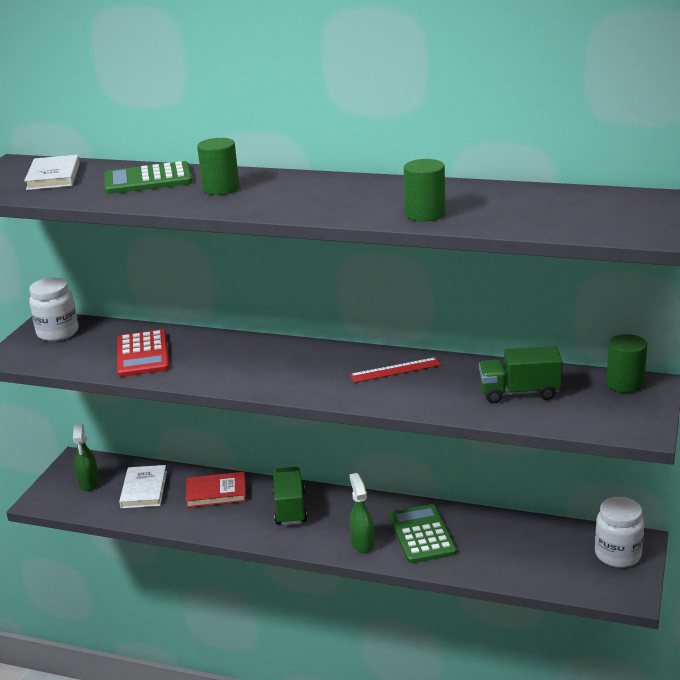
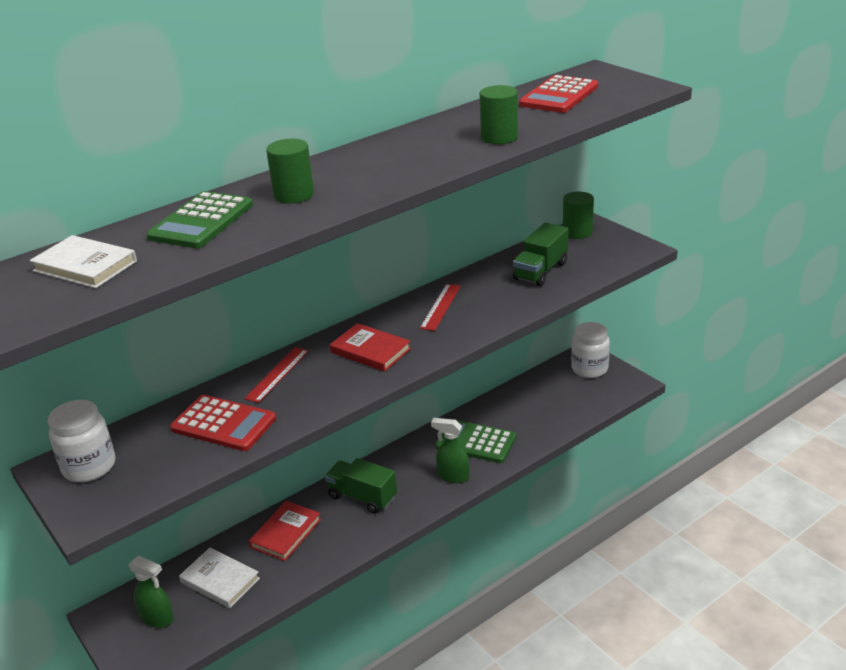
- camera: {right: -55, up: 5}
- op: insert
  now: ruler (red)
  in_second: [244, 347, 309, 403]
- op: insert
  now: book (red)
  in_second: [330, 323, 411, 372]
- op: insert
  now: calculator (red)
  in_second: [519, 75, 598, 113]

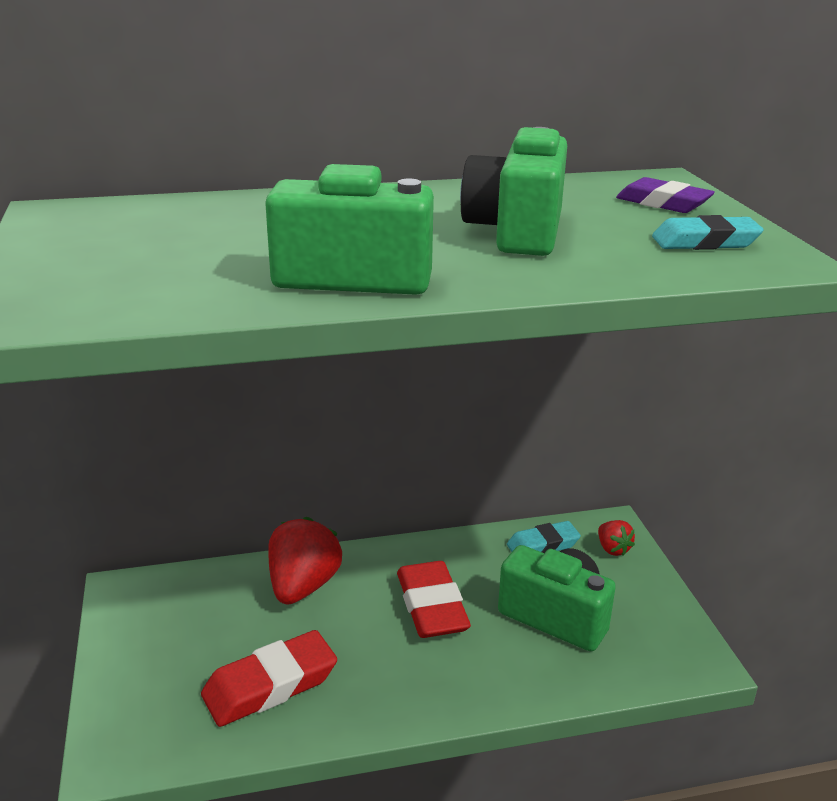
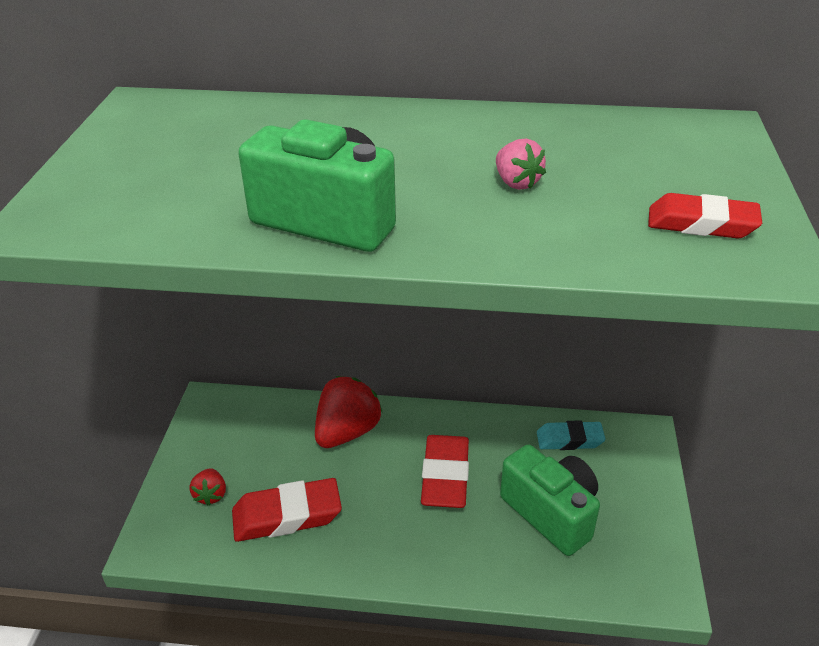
- camera: {right: 20, up: 10}
- op: delete
  was: eraser (purple)
  in_first: [616, 177, 715, 213]
- op: move
  was: strawberry (red)
  in_first: [598, 520, 635, 556]
  in_second: [190, 468, 226, 506]
- op: replace
  was: camera (green)
  now: strawberry (pink)
  in_first: [460, 127, 567, 256]
  in_second: [496, 139, 546, 190]
- op: recolor
  was: eraser (turquoise)
  now: eraser (red)
  in_first: [652, 215, 764, 250]
  in_second: [648, 193, 762, 238]

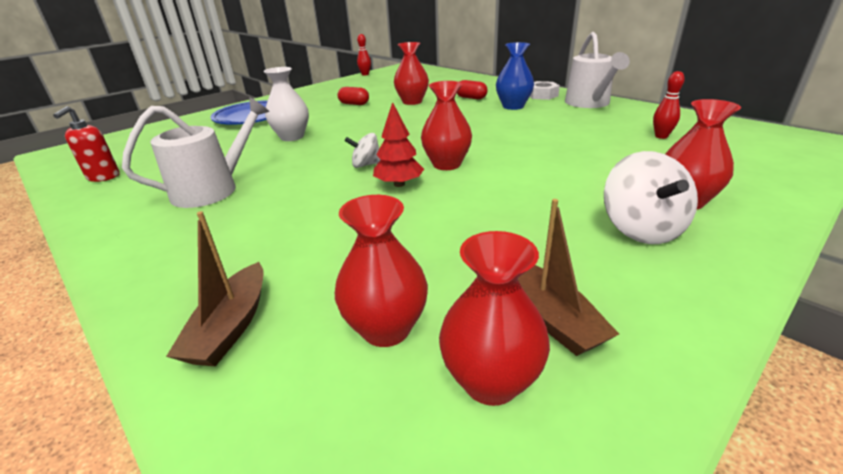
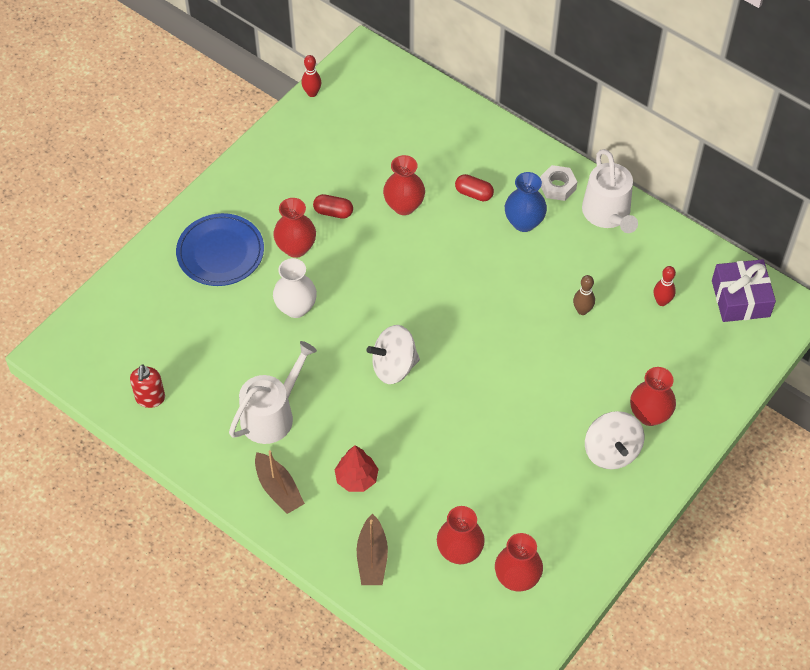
- camera: {right: -10, up: 25}
- op: insert
  now: bowling pin (brown)
  in_second: [573, 275, 595, 315]
- op: insert
  now: gift (purple)
  in_second: [712, 259, 776, 322]
- op: move
  was: tree (red)
  in_first: [373, 102, 424, 187]
  in_second: [335, 445, 379, 492]
- op: move
  was: vase (red)
  in_first: [421, 81, 472, 170]
  in_second: [273, 198, 316, 258]
- op: move
  was: boat (brown)
  in_first: [518, 199, 619, 356]
  in_second: [255, 450, 305, 514]
- op: resize
  was: spinning top (white)
  in_first: [344, 133, 381, 168]
  in_second: [367, 325, 420, 384]
  ratio: 1.68

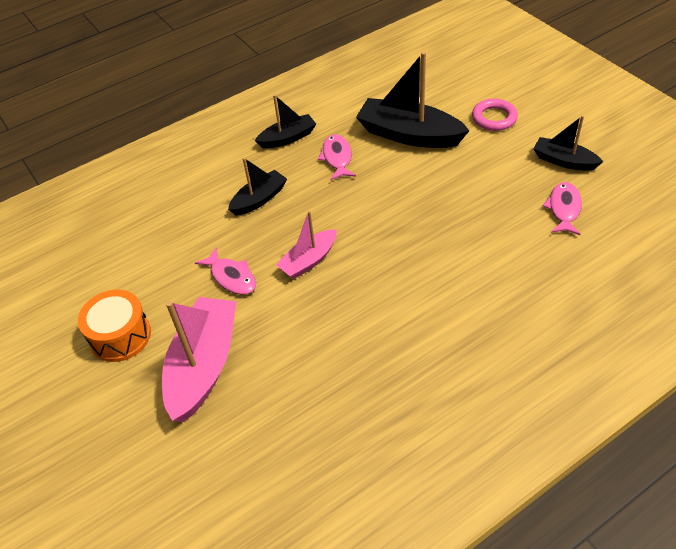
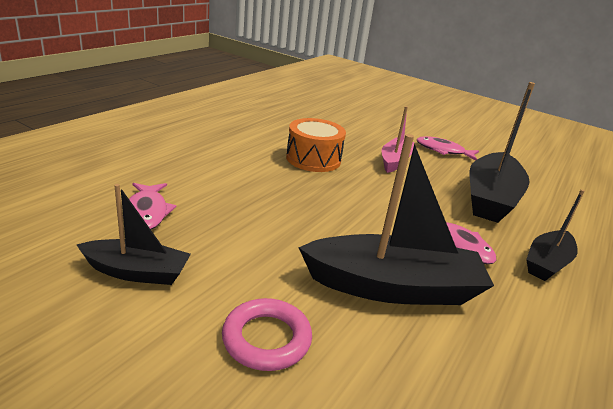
- camera: {right: 150, up: -20}
- op: delete
  was: boat (pink)
  in_first: [162, 297, 236, 422]
- op: move
  was: drum (orange)
  in_first: [78, 289, 151, 362]
  in_second: [286, 118, 346, 172]
- op: resize
  was: boat (black)
  in_first: [228, 157, 287, 215]
  in_second: [469, 82, 535, 223]
  ratio: 1.74

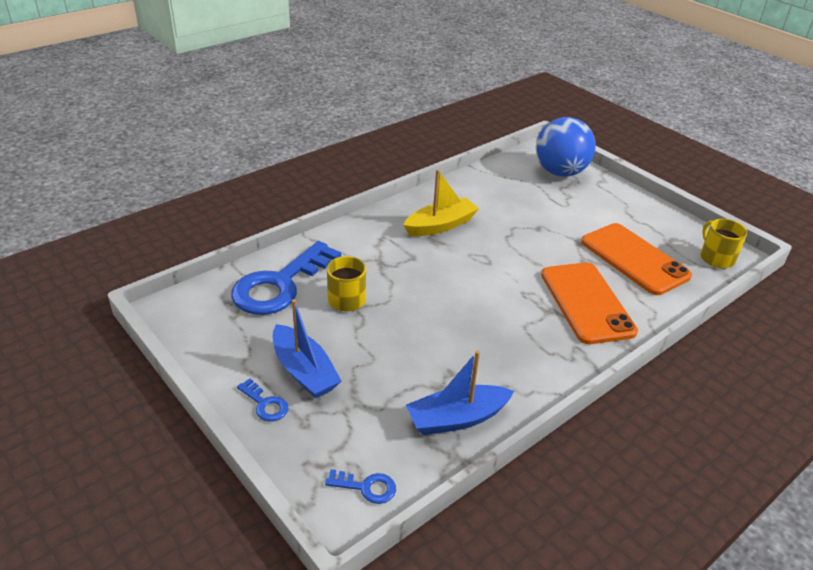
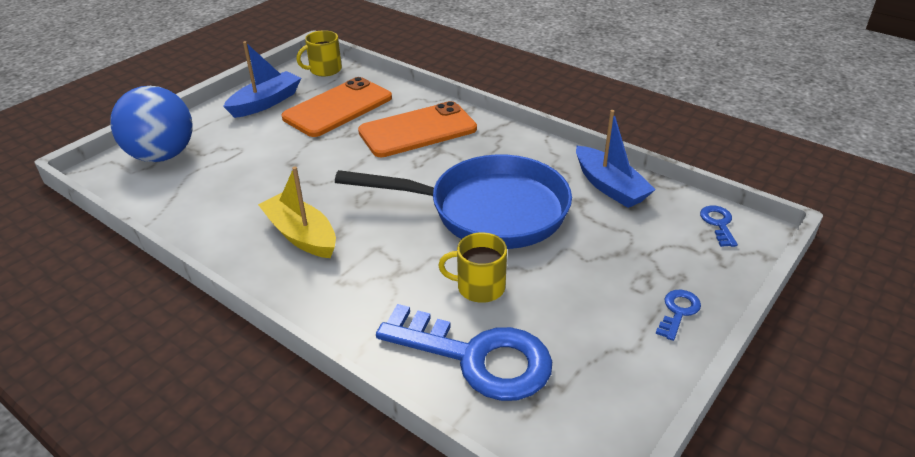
- camera: {right: -100, up: 0}
- op: insert
  now: pan (blue)
  in_second: [335, 155, 572, 249]
- op: move
  was: boat (blue)
  in_first: [273, 299, 341, 399]
  in_second: [223, 41, 301, 118]

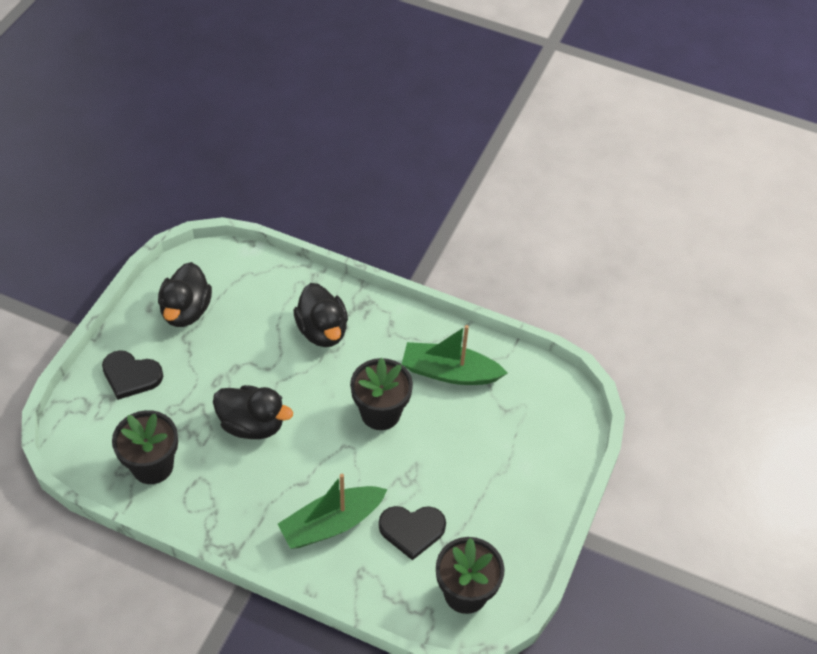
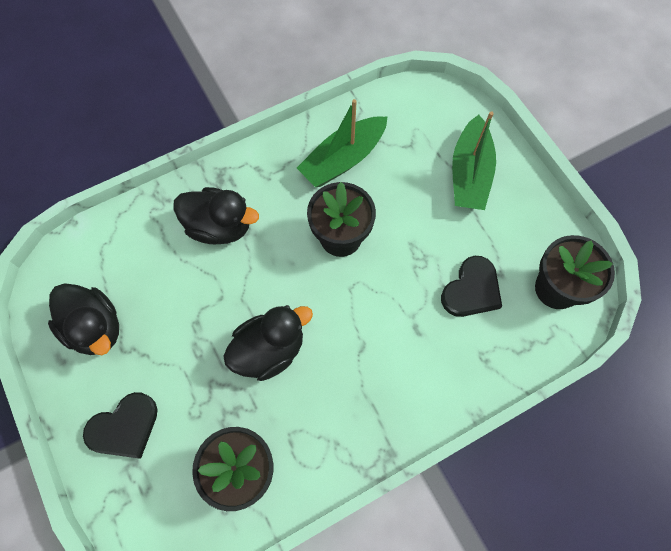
- camera: {right: -50, up: 15}
- op: move
  was: boat (green)
  in_first: [278, 474, 387, 549]
  in_second: [452, 111, 496, 210]

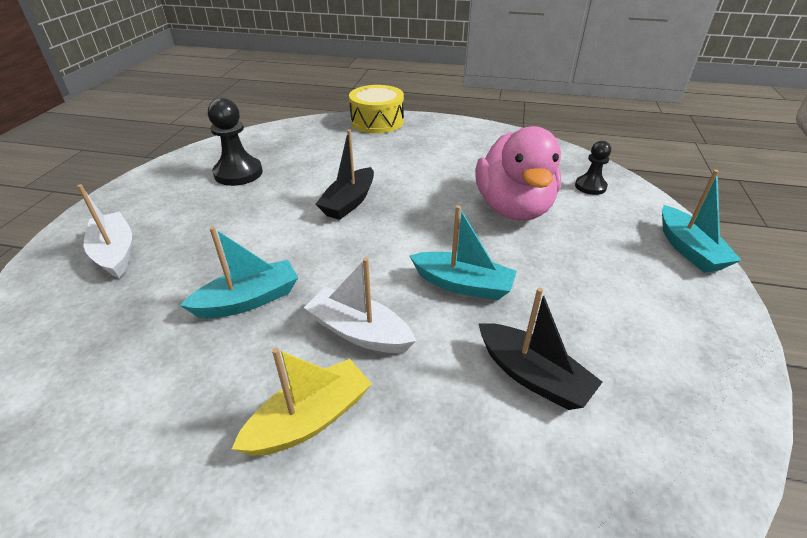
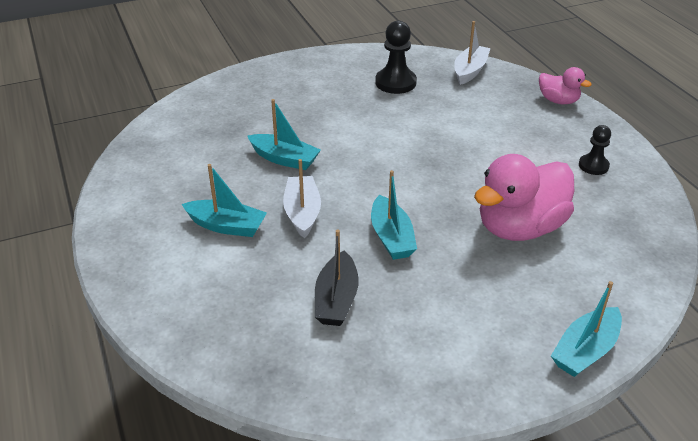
- camera: {right: 55, up: 0}
- op: delete
  was: boat (black)
  in_first: [315, 129, 374, 220]
- op: move
  was: boat (white)
  in_first: [77, 184, 132, 278]
  in_second: [454, 21, 491, 85]
- op: move
  was: pawn (black)
  in_first: [575, 141, 611, 195]
  in_second: [579, 125, 611, 175]
- op: replace
  was: drum (yellow)
  now: duck (pink)
  in_first: [349, 85, 404, 133]
  in_second: [539, 67, 592, 104]
- op: recolor
  was: boat (yellow)
  now: boat (turquoise)
  in_first: [232, 348, 372, 456]
  in_second: [182, 164, 267, 237]

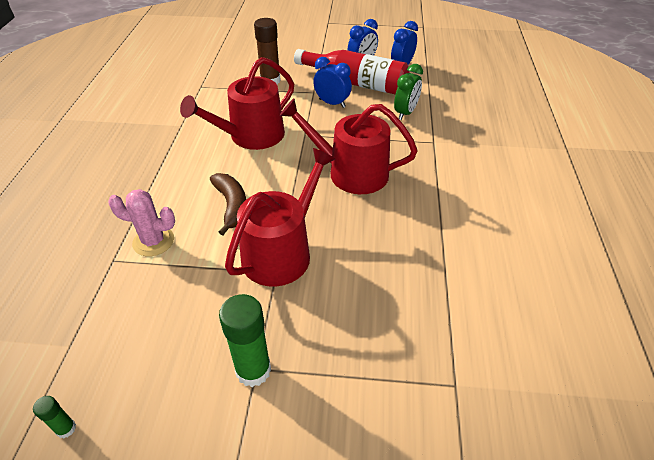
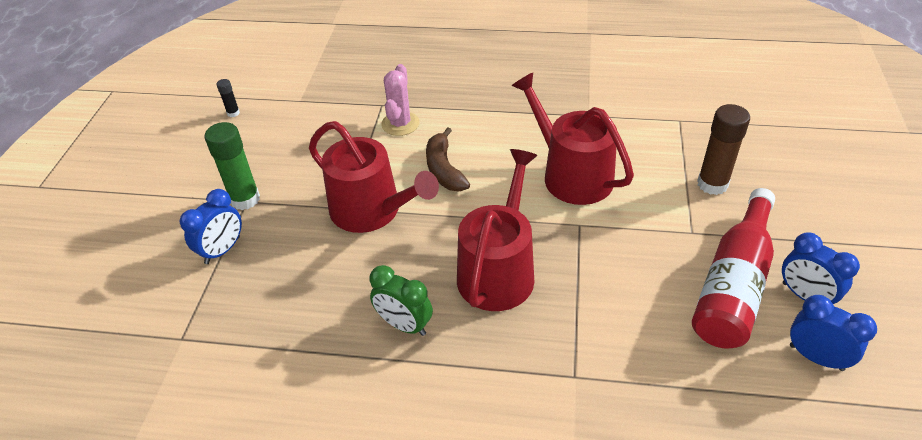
- camera: {right: 95, up: 0}
- op: move
  was: clock (blue)
  in_first: [313, 57, 352, 108]
  in_second: [180, 189, 242, 264]
- op: move
  was: clock (green)
  in_first: [394, 64, 423, 120]
  in_second: [369, 265, 433, 336]
- op: recolor
  was: glue stick (green)
  now: glue stick (black)
  in_first: [33, 396, 76, 438]
  in_second: [217, 79, 240, 117]
- op: rotate
  was: banana (brown)
  in_first: [210, 173, 246, 235]
  in_second: [426, 127, 470, 191]
  clockwise: 90

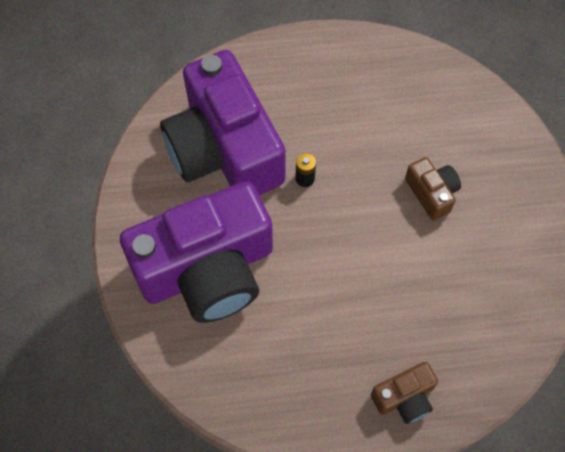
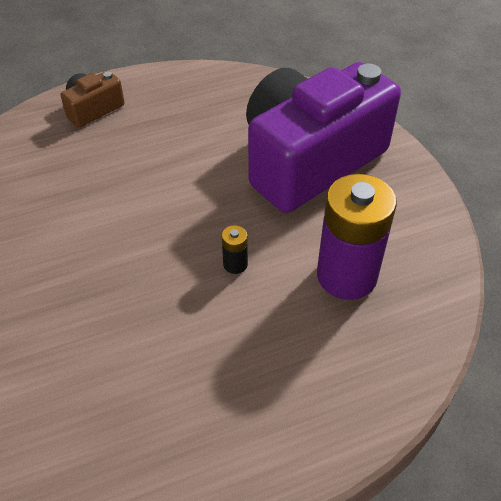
- camera: {right: 165, up: -15}
- op: delete
  was: camera (brown)
  in_first: [405, 157, 461, 221]
- op: replace
  was: camera (purple)
  now: battery (purple)
  in_first: [160, 50, 286, 195]
  in_second: [317, 174, 397, 300]

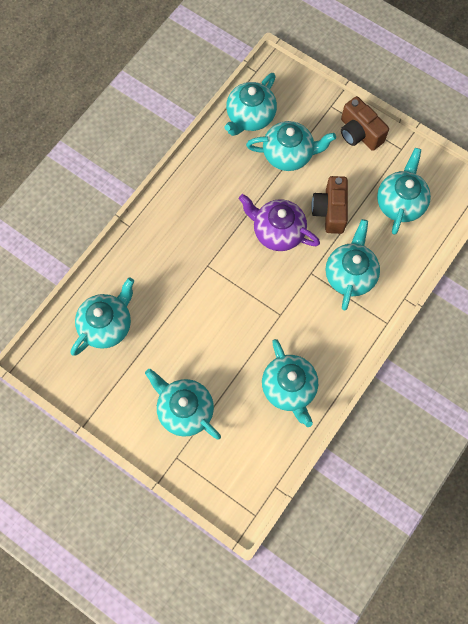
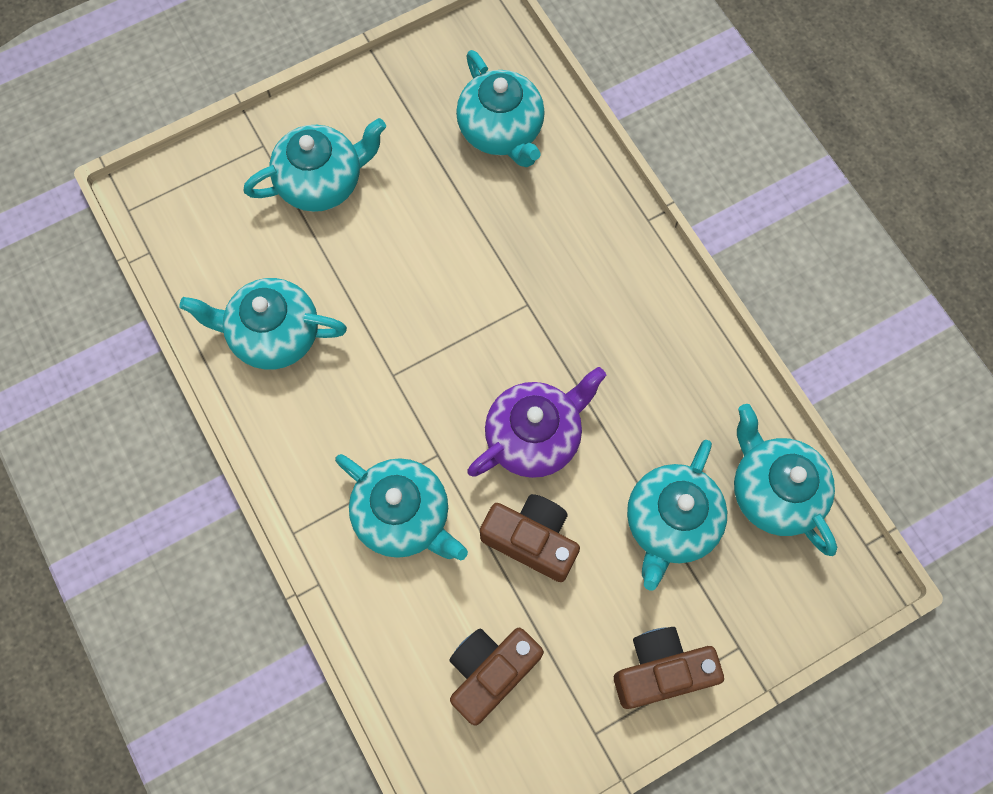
- camera: {right: 115, up: 0}
- op: replace
  was: teapot (turquoise)
  now: camera (brown)
  in_first: [377, 148, 431, 235]
  in_second: [449, 628, 544, 726]

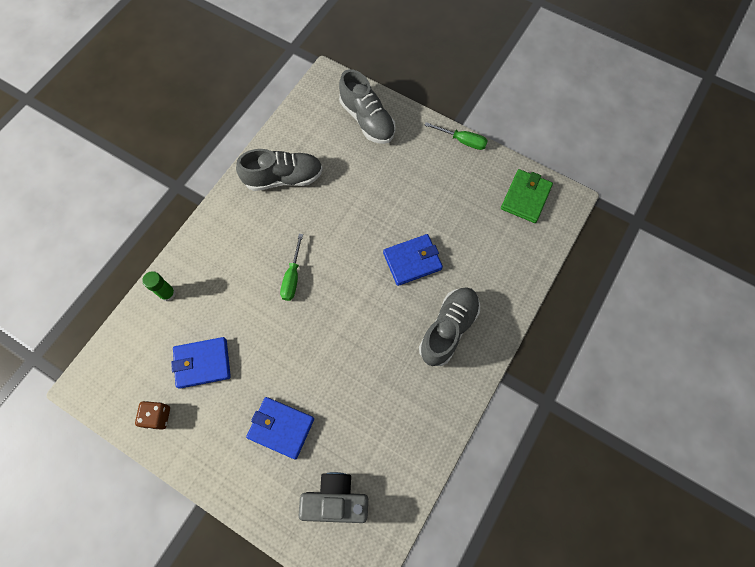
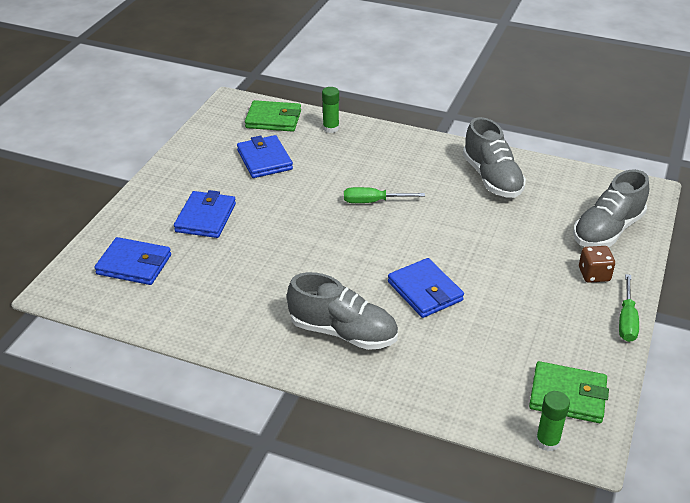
- camera: {right: 80, up: -30}
- op: insert
  now: wallet (green)
  in_second: [245, 100, 301, 132]
- op: insert
  now: glue stick (green)
  in_second: [535, 391, 570, 451]
- op: move
  was: dice (brown)
  in_first: [135, 401, 170, 430]
  in_second: [579, 246, 615, 283]
- op: replace
  was: camera (grey)
  now: wallet (blue)
  in_first: [299, 472, 368, 523]
  in_second: [94, 237, 171, 285]

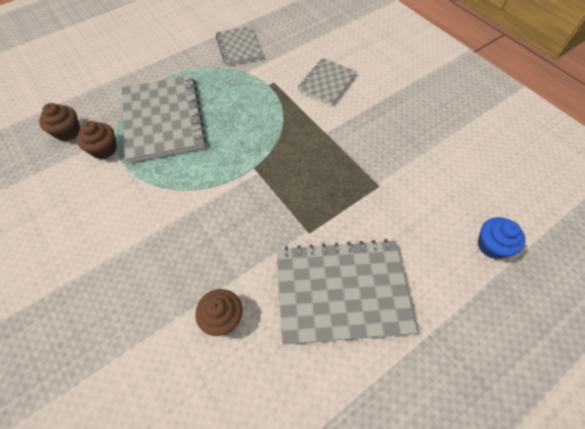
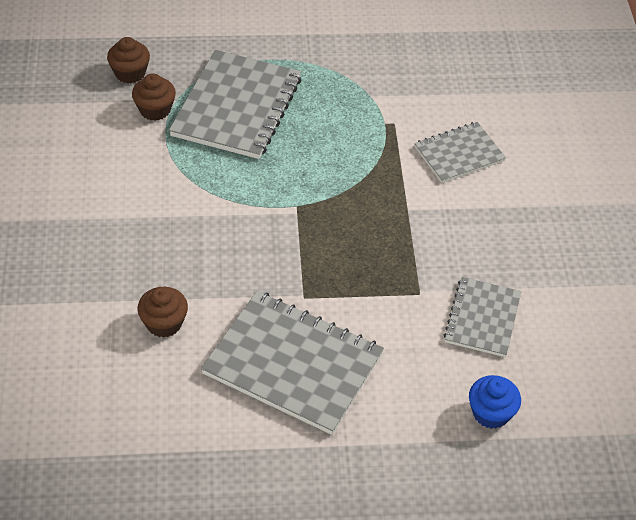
- camera: {right: 30, up: -10}
- op: move
  was: notebook (grey)
  in_first: [216, 26, 262, 65]
  in_second: [444, 277, 521, 357]

